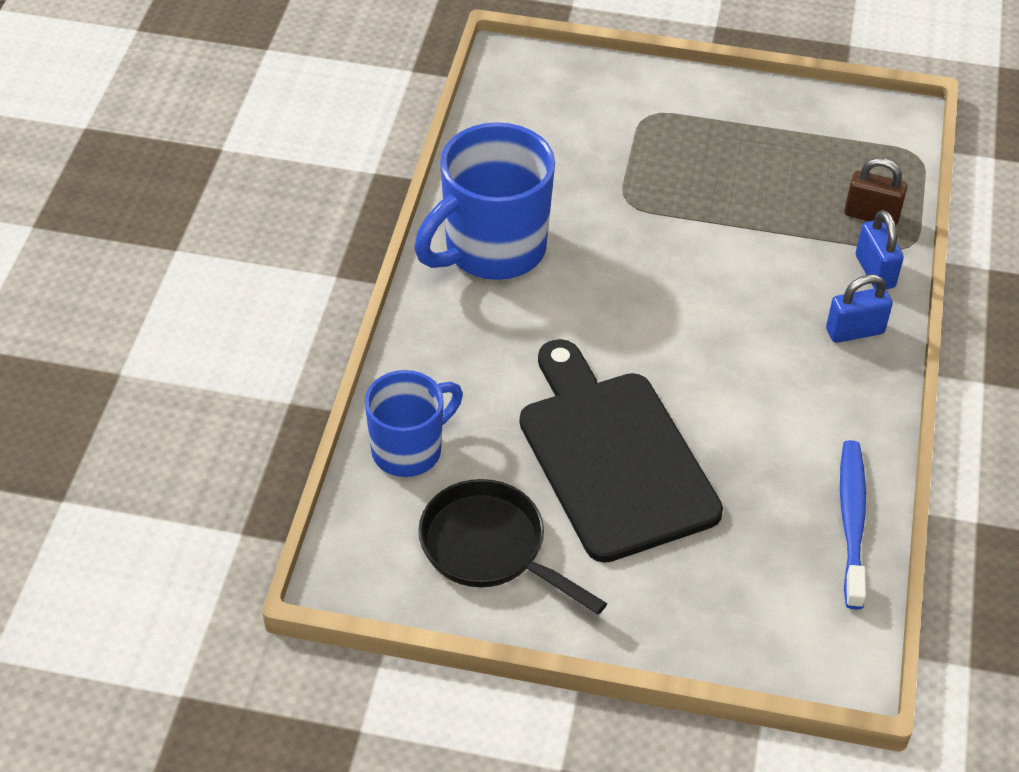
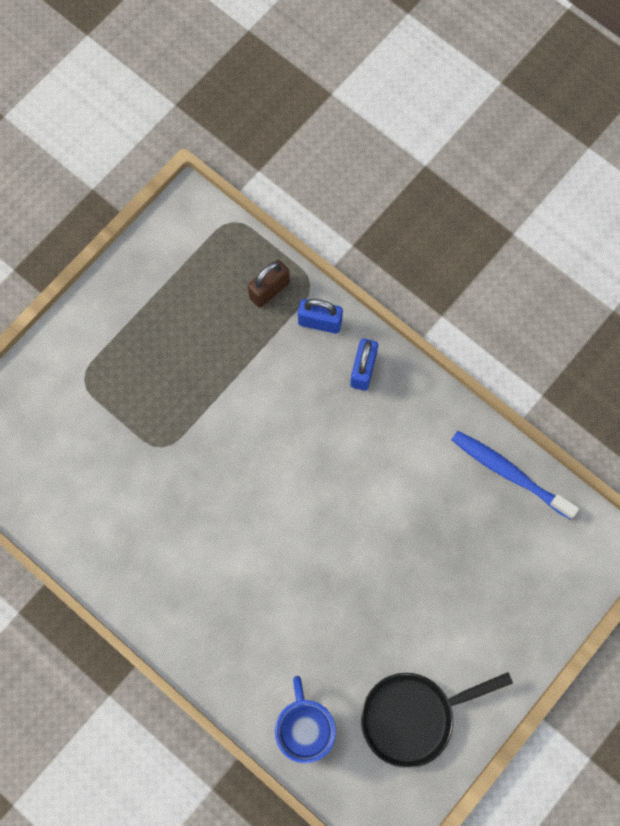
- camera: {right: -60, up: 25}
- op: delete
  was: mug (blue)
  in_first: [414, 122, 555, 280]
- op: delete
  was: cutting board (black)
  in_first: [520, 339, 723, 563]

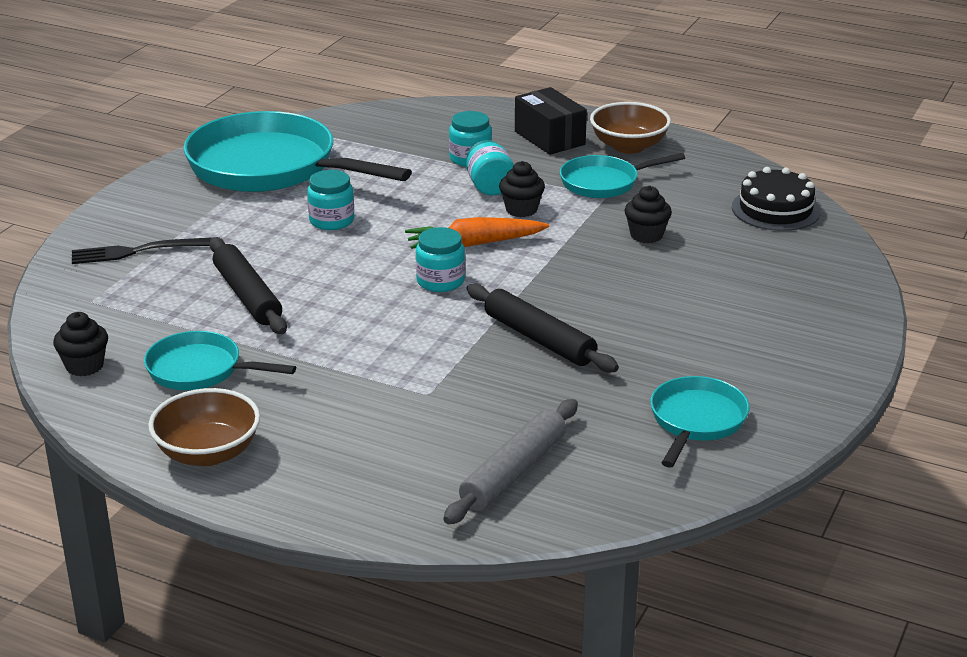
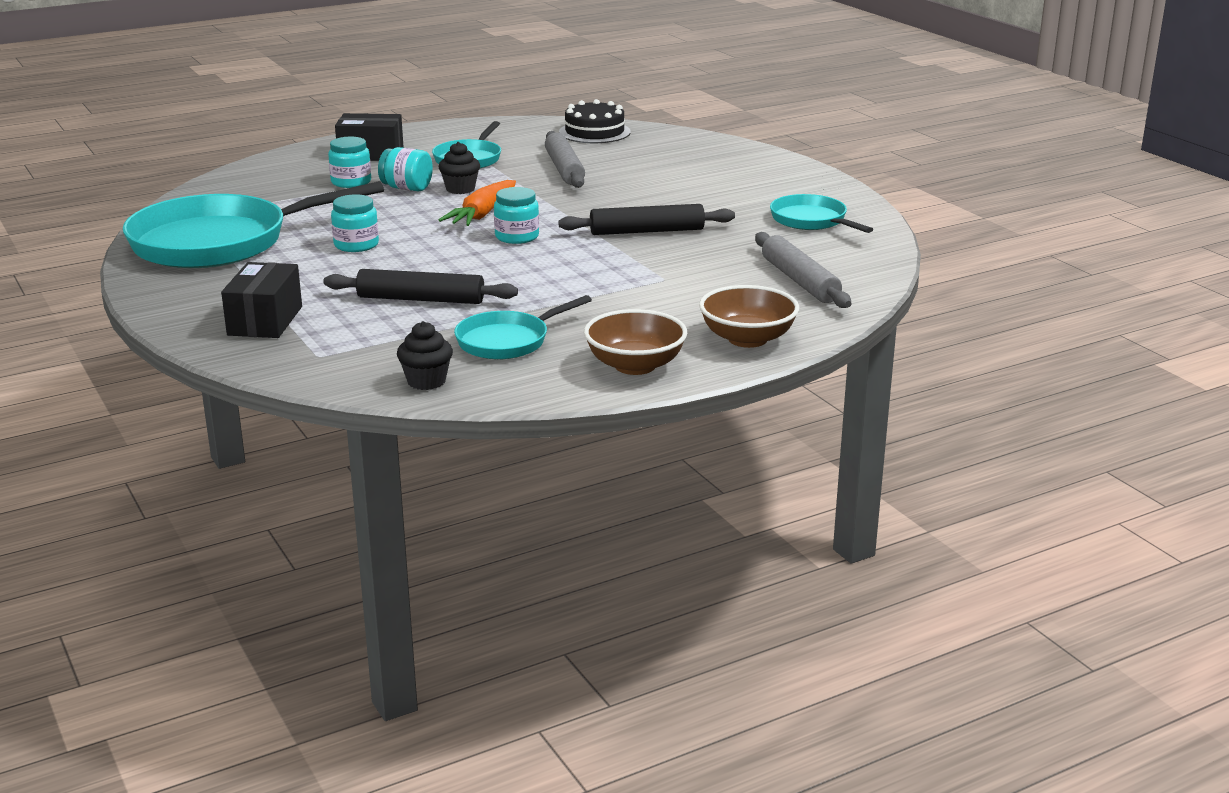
- camera: {right: -55, up: -5}
- op: move
  was: bowl (brown)
  in_first: [590, 102, 671, 154]
  in_second: [699, 285, 799, 348]
- op: replace
  was: fork (black)
  now: box (black)
  in_first: [72, 237, 213, 264]
  in_second: [221, 262, 302, 338]
- op: replace
  was: cupcake (black)
  now: rolling pin (grey)
  in_first: [624, 186, 672, 243]
  in_second: [545, 131, 585, 188]

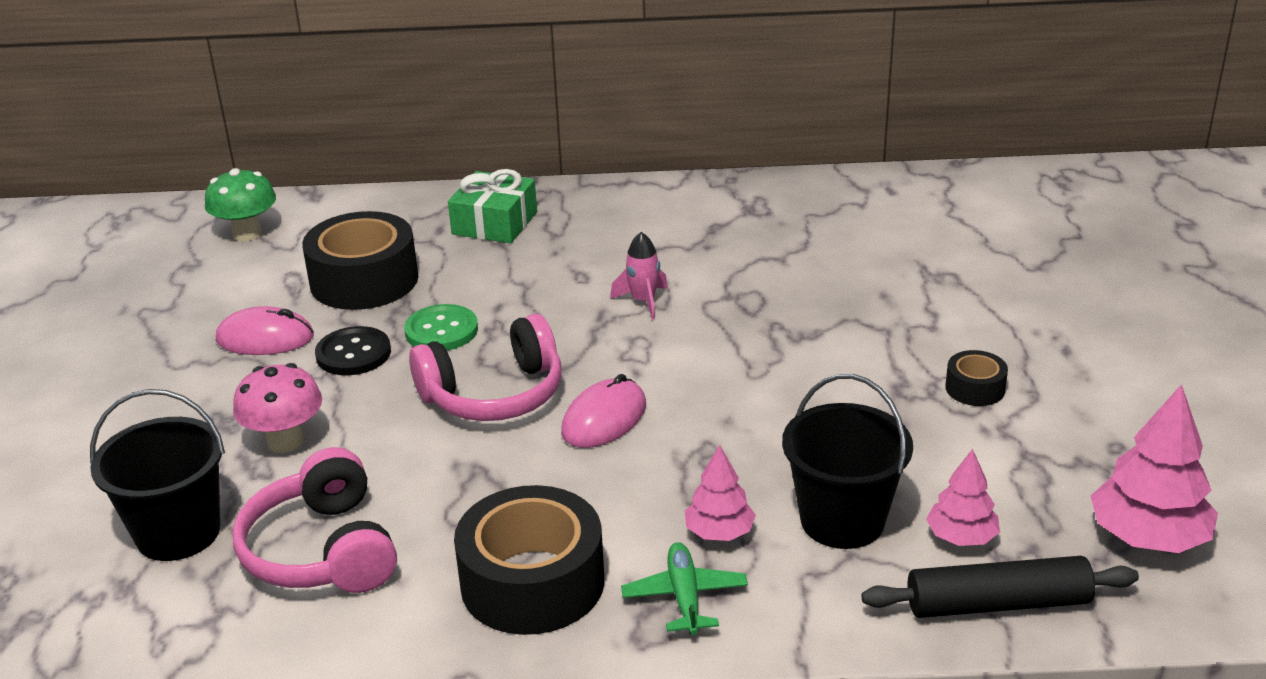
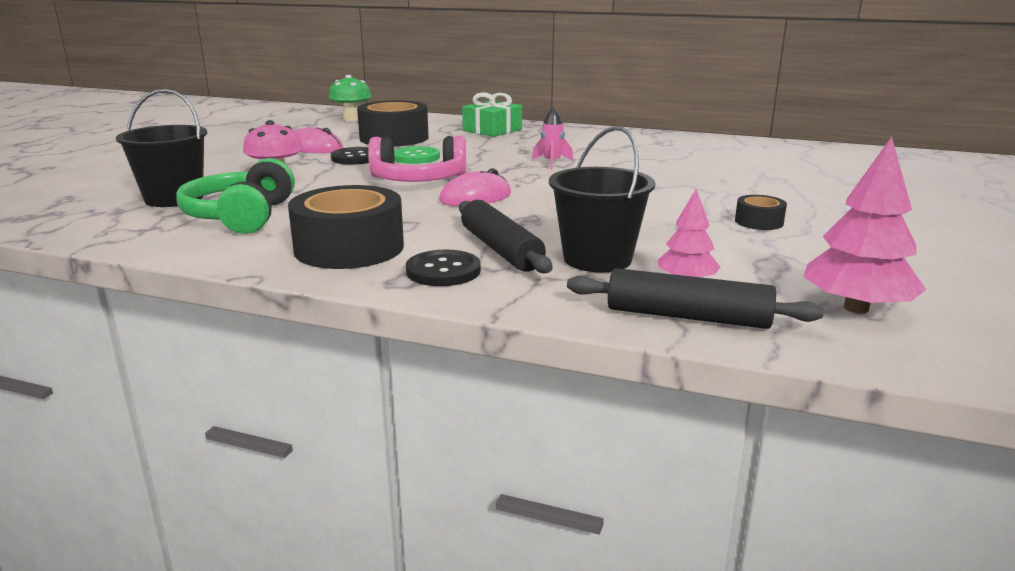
- camera: {right: 20, up: -10}
- op: replace
  was: plane (green)
  now: button (black)
  in_first: [621, 542, 748, 635]
  in_second: [406, 250, 481, 286]
- op: replace
  was: tree (pink)
  now: rolling pin (black)
  in_first: [684, 445, 756, 541]
  in_second: [459, 200, 553, 273]
- op: recolor
  was: headphones (pink)
  now: headphones (green)
  in_first: [233, 447, 397, 593]
  in_second: [176, 158, 295, 234]

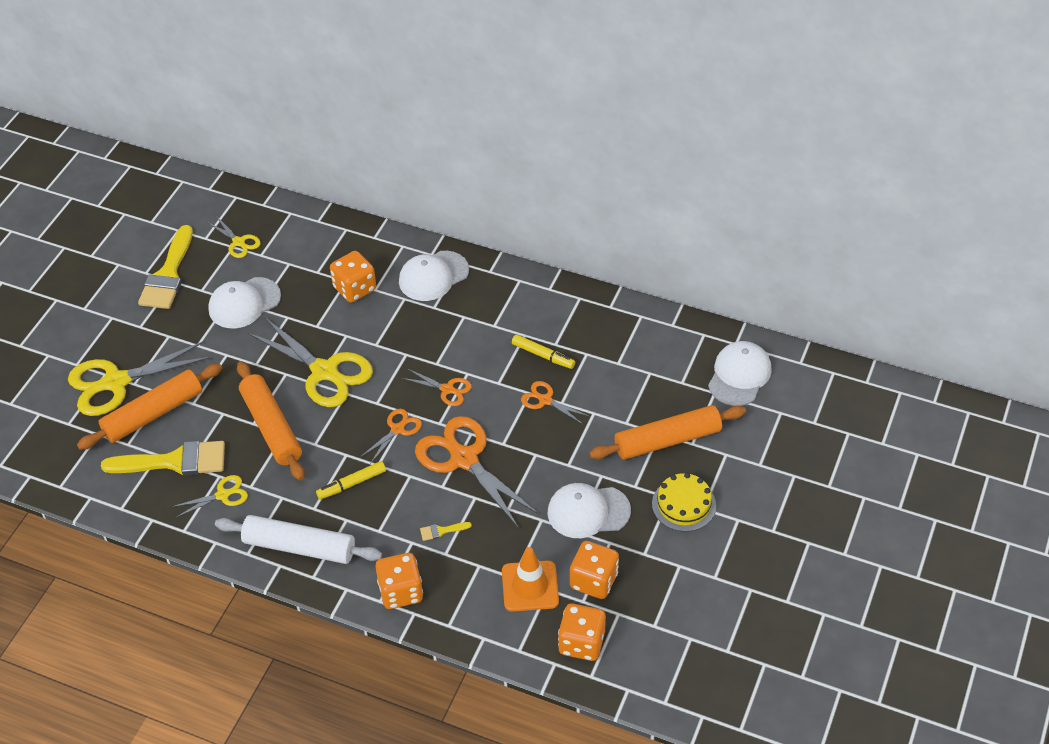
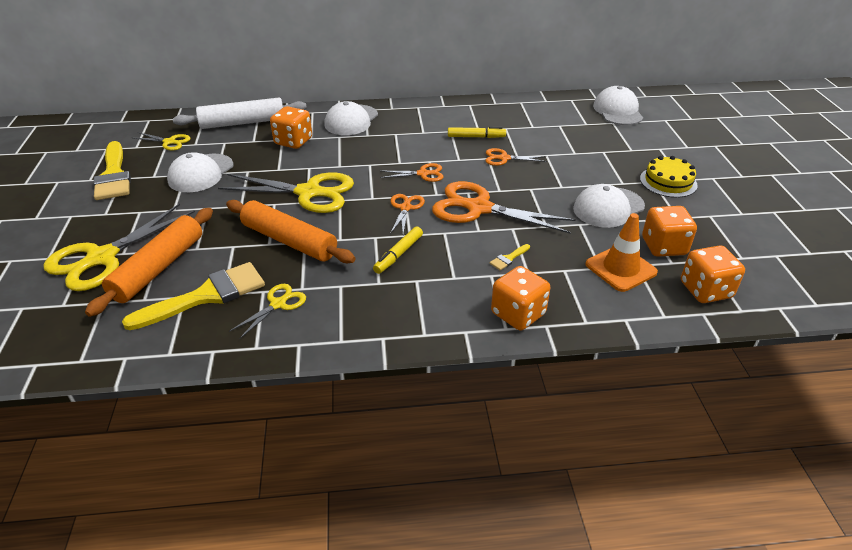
- camera: {right: -30, up: -10}
- op: delete
  was: rolling pin (orange)
  in_first: [589, 405, 746, 460]
- op: move
  was: rolling pin (white)
  in_first: [215, 515, 382, 564]
  in_second: [173, 98, 307, 129]

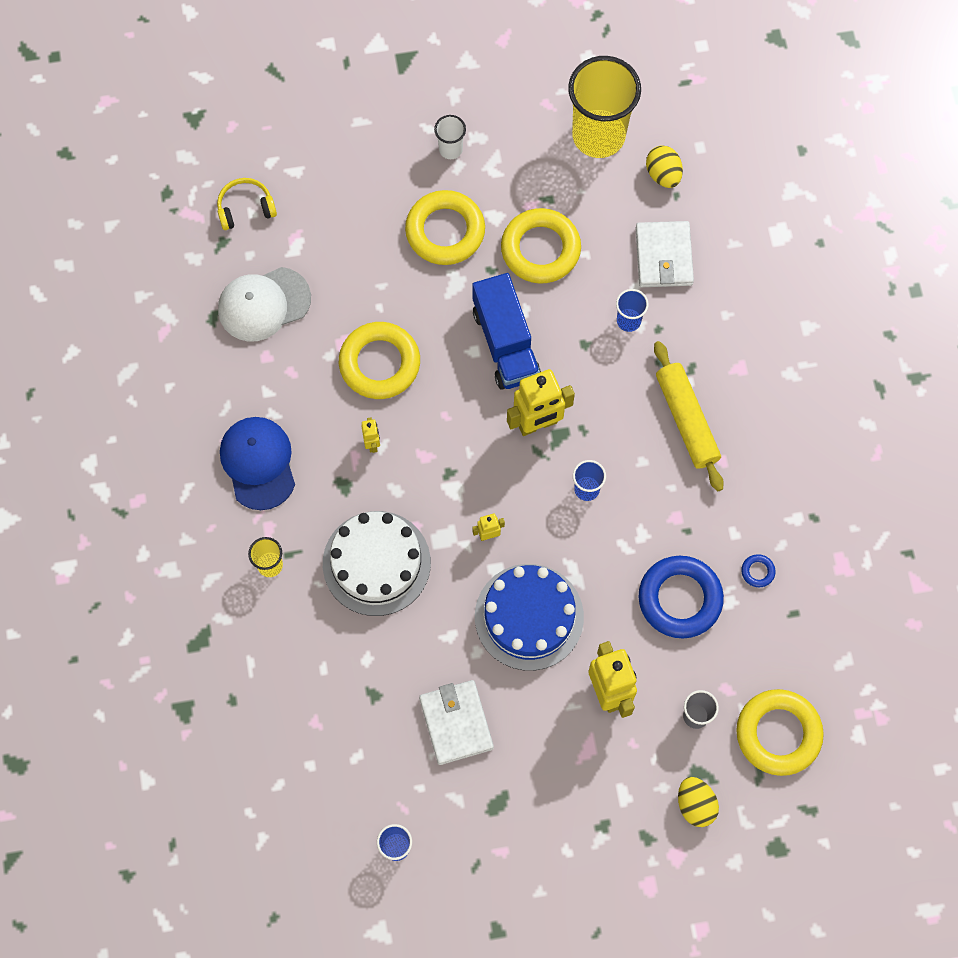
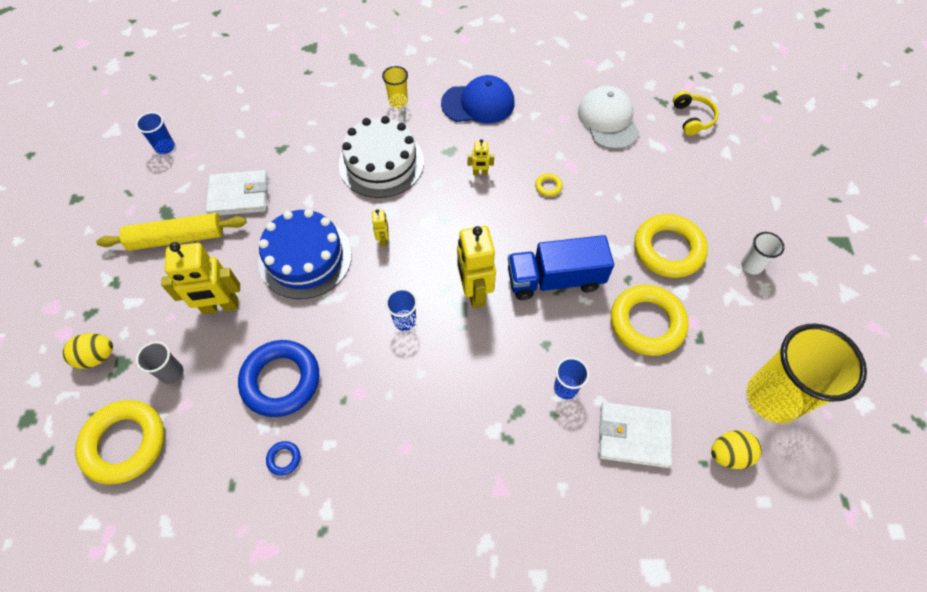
- camera: {right: 100, up: -10}
- op: move
  was: rolling pin (yellow)
  in_first: [654, 341, 724, 491]
  in_second: [96, 213, 247, 251]
- op: resize
  was: ring (yellow)
  in_first: [339, 322, 420, 399]
  in_second: [535, 173, 563, 197]
  ratio: 0.4

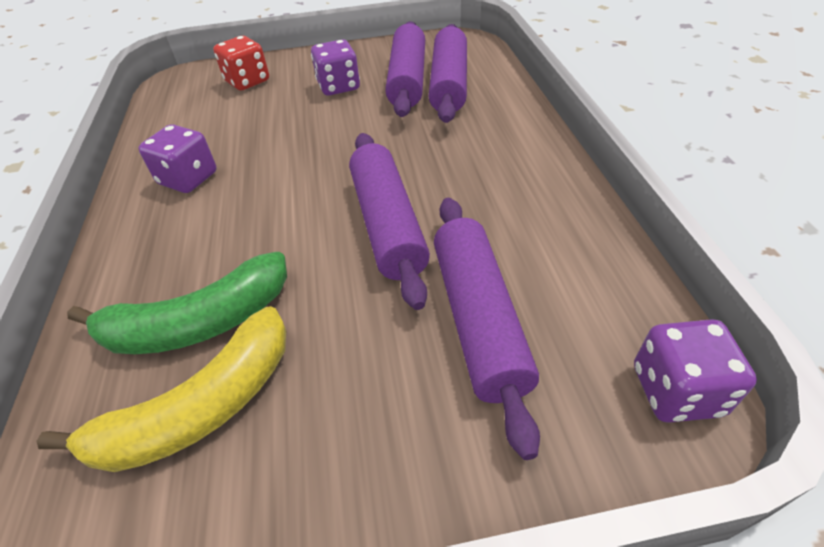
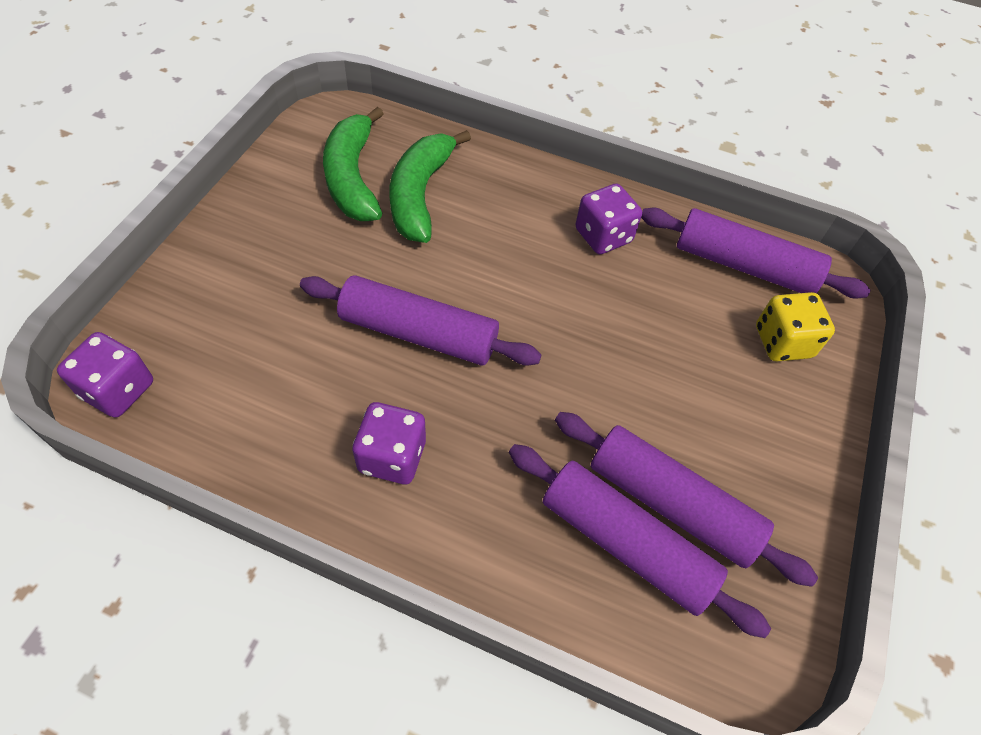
- camera: {right: 115, up: 10}
- op: move
  was: dice (purple)
  in_first: [311, 39, 360, 96]
  in_second: [352, 402, 426, 484]
- op: move
  was: rolling pin (purple)
  in_first: [434, 198, 540, 460]
  in_second: [641, 207, 871, 299]
- op: recolor
  was: banana (yellow)
  now: banana (green)
  in_first: [36, 306, 286, 472]
  in_second: [323, 107, 383, 221]
- op: recolor
  was: dice (red)
  now: dice (yellow)
  in_first: [213, 36, 269, 90]
  in_second: [756, 292, 835, 362]

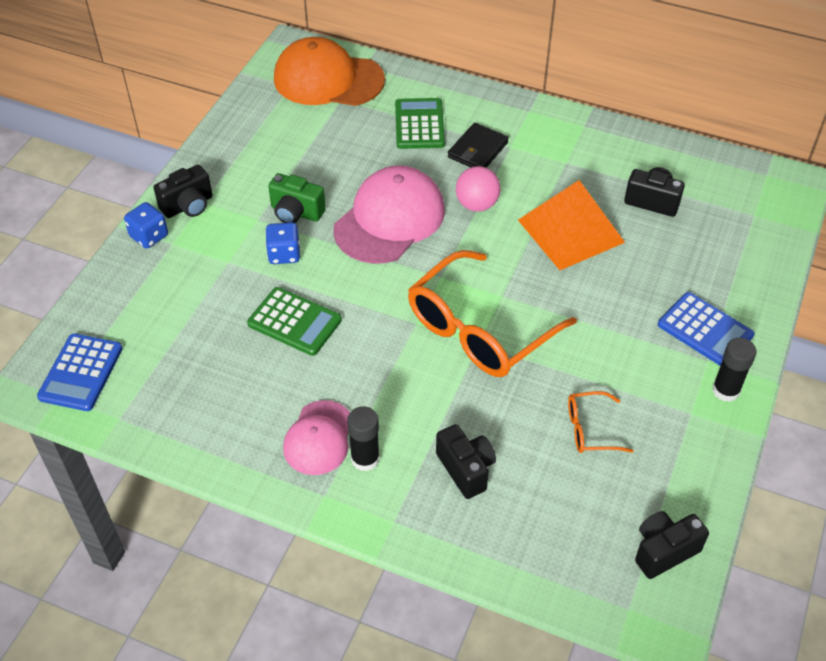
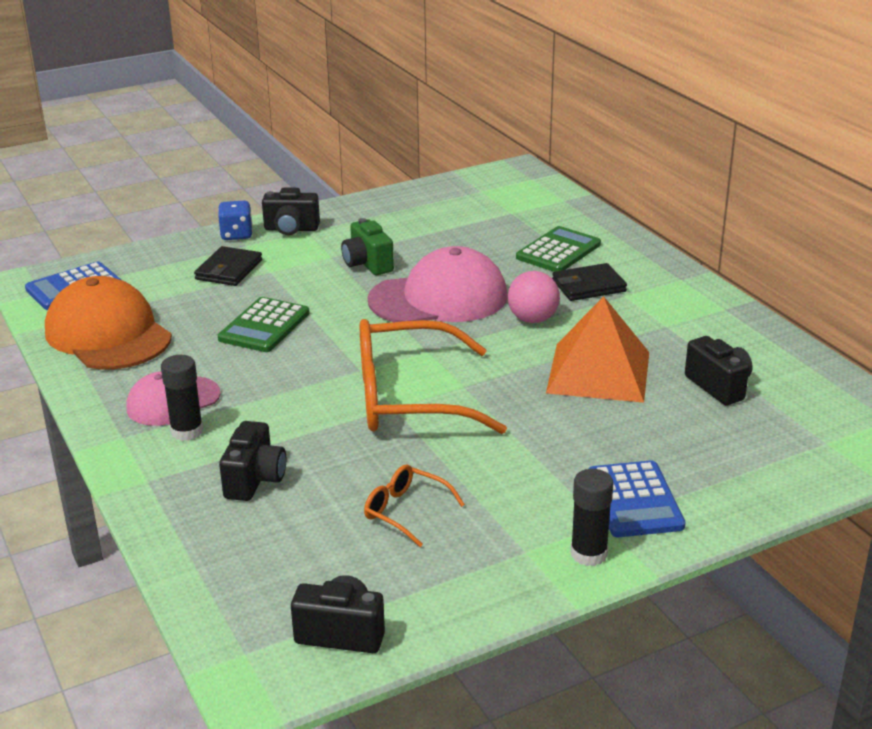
- camera: {right: 40, up: -20}
- op: delete
  was: dice (blue)
  in_first: [265, 222, 300, 264]
- op: insert
  now: wallet (black)
  in_second: [194, 246, 262, 286]
- op: move
  was: cap (orange)
  in_first: [274, 37, 385, 106]
  in_second: [45, 276, 172, 370]
- op: rotate
  was: calculator (green)
  in_first: [247, 287, 342, 356]
  in_second: [218, 297, 310, 352]
  clockwise: 45

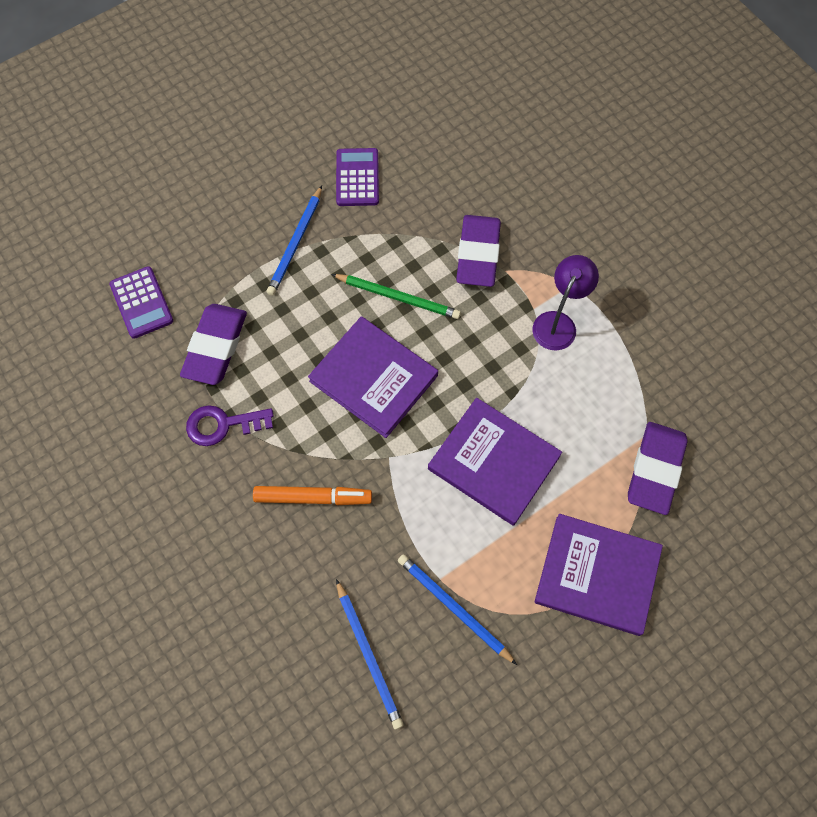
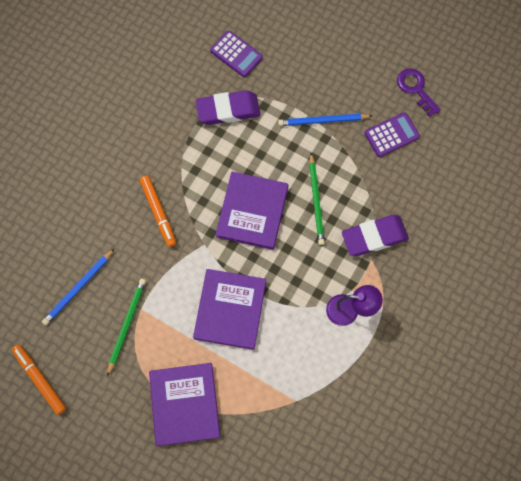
- camera: {right: 65, up: 5}
- op: delete
  was: eraser (purple)
  in_first: [628, 422, 688, 515]
- op: insert
  now: marker (orange)
  in_second: [12, 344, 66, 415]
- op: move
  was: key (purple)
  in_first: [186, 405, 274, 446]
  in_second: [397, 68, 441, 117]
- op: recolor
  was: pencil (blue)
  now: pencil (green)
  in_first: [398, 554, 517, 665]
  in_second: [107, 279, 146, 376]
- op: rotate
  was: calculator (purple)
  in_first: [109, 266, 173, 339]
  in_second: [210, 31, 263, 77]
  clockwise: -90

